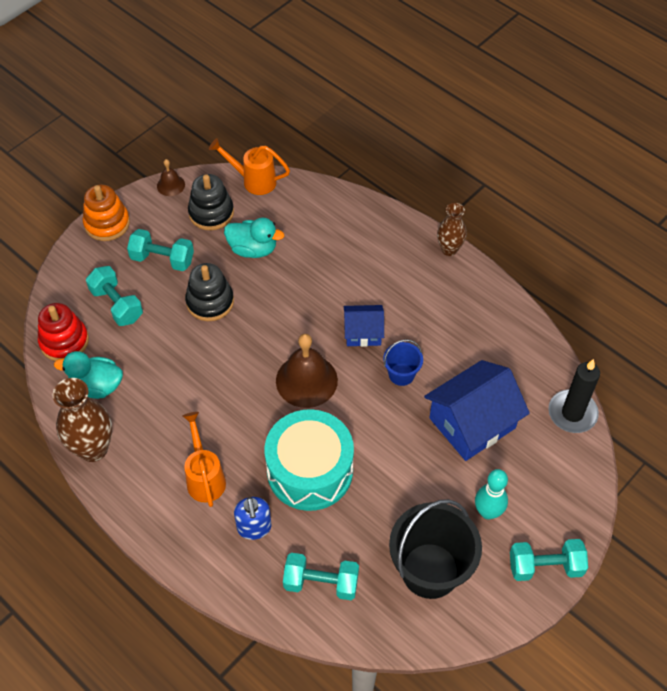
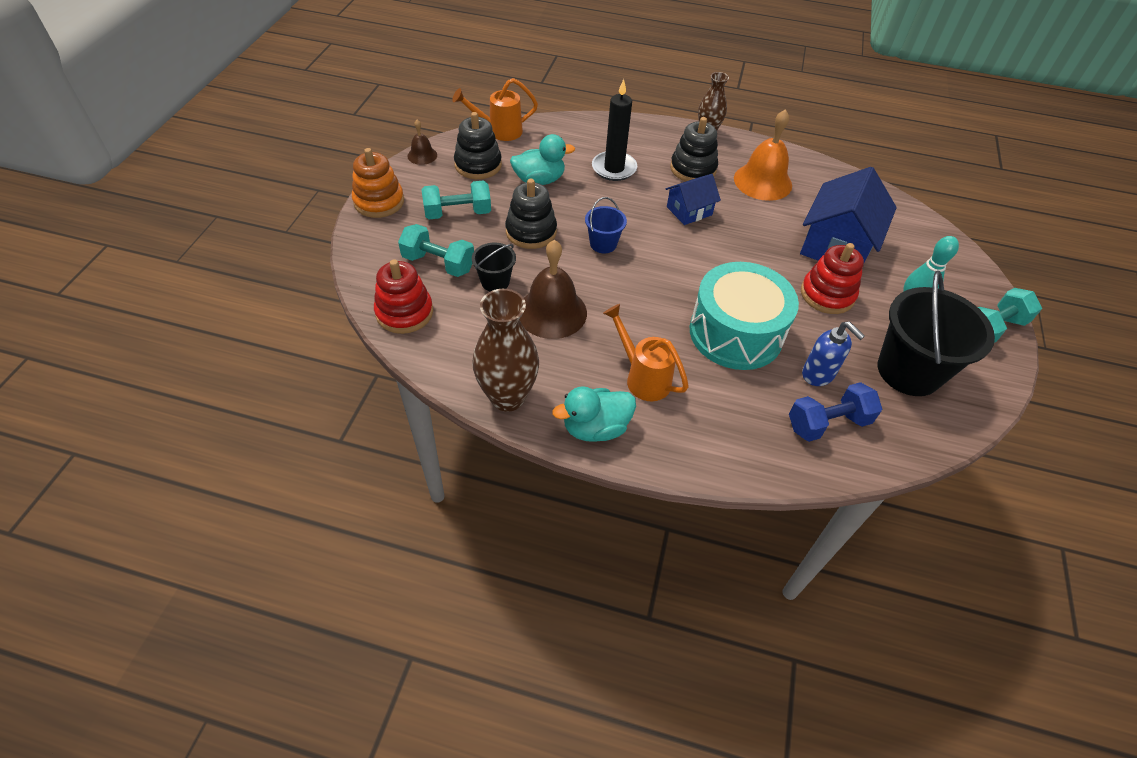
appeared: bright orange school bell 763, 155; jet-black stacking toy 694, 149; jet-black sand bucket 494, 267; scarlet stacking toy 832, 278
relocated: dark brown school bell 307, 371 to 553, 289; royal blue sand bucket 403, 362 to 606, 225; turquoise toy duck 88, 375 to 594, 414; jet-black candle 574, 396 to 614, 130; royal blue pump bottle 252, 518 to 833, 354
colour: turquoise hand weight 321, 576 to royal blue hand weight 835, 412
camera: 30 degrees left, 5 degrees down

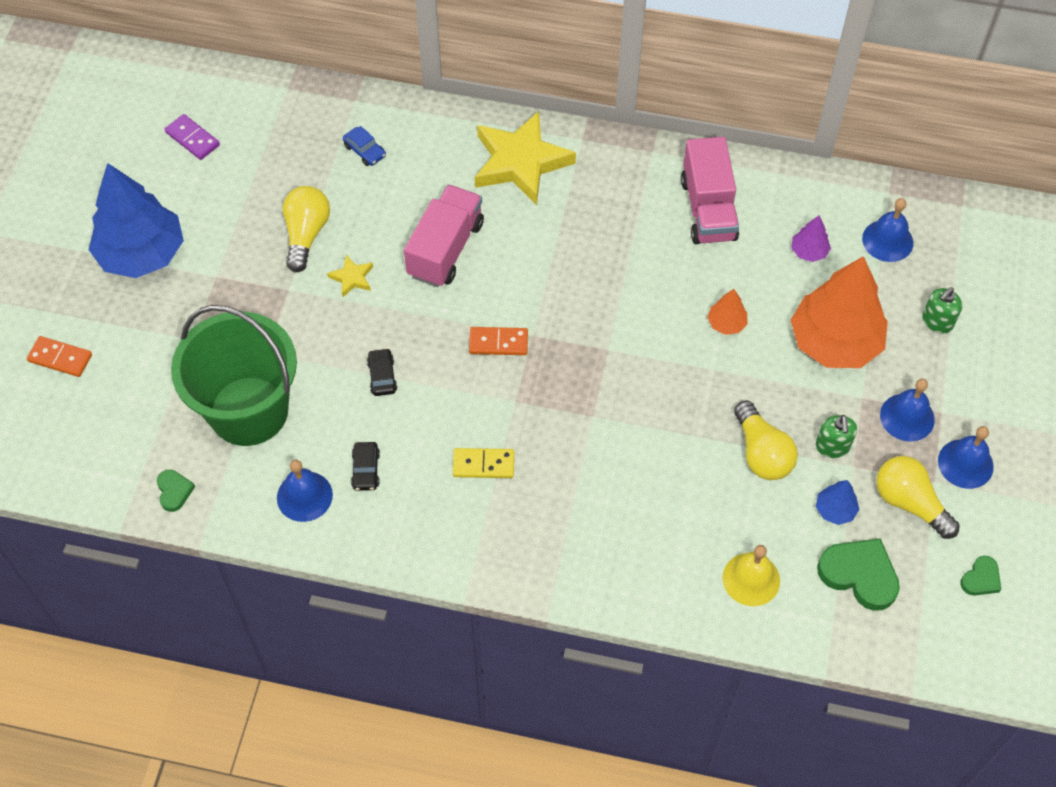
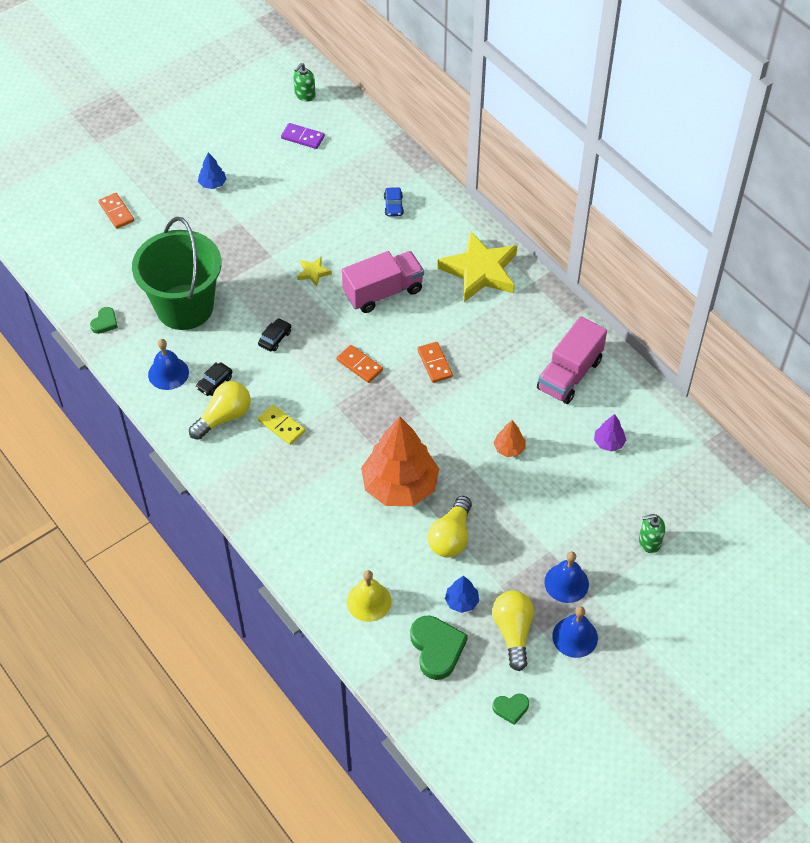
missing: royal blue school bell 887, 230
appeared: bright orange domino 435, 362
relocated: golden light bulb 306, 229 to 220, 410; bright orange fir tree 839, 312 to 400, 461; emerald pump bottle 836, 436 to 304, 82
spun: violet domino 192, 137 = 303, 136 60 degrees counterclockwise
size: royal blue fir tree 136, 220 = 212, 170 x0.42
camera: 40 degrees right, 5 degrees down

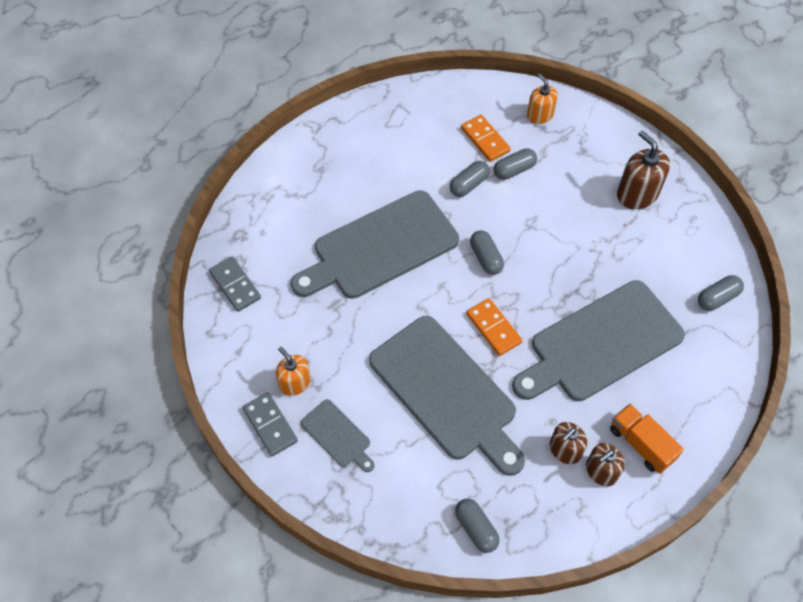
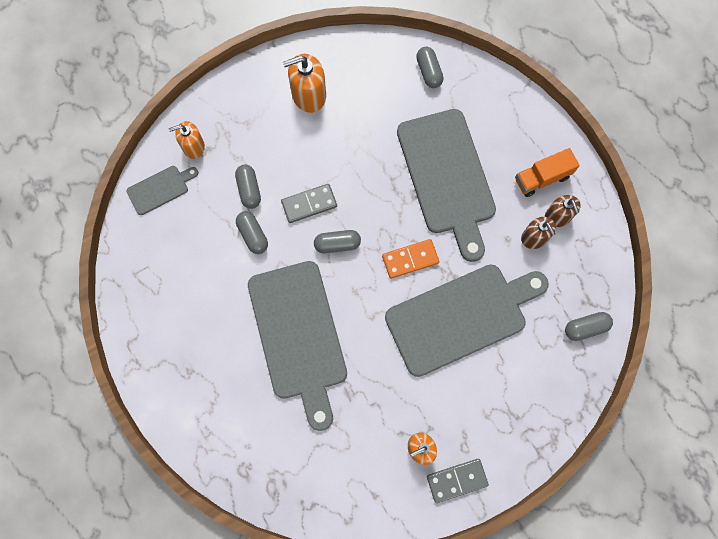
missing: bright orange domino 486, 138
relocated: grey domino 235, 284 to 309, 203; grey chopping board 338, 435 to 162, 190
colour: dark brown pump bottle 643, 169 to bright orange pump bottle 304, 83
camera: 75 degrees left, 15 degrees up

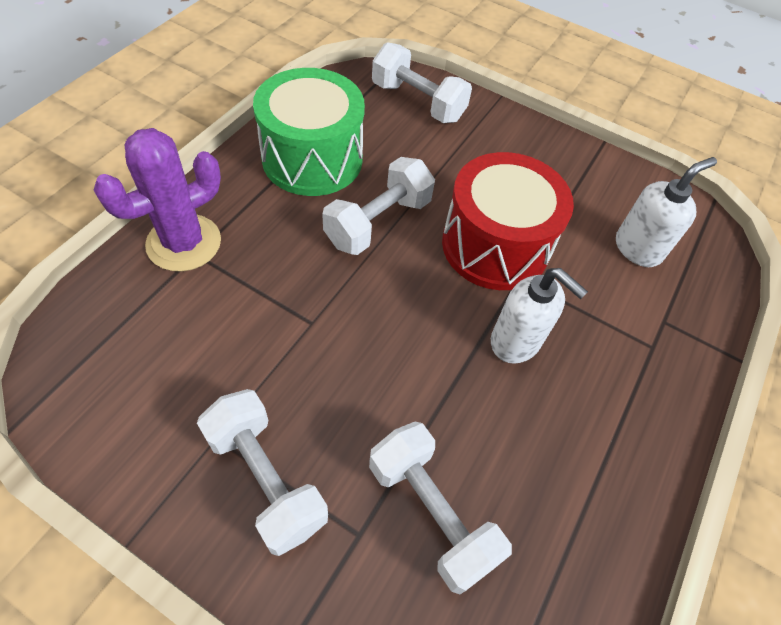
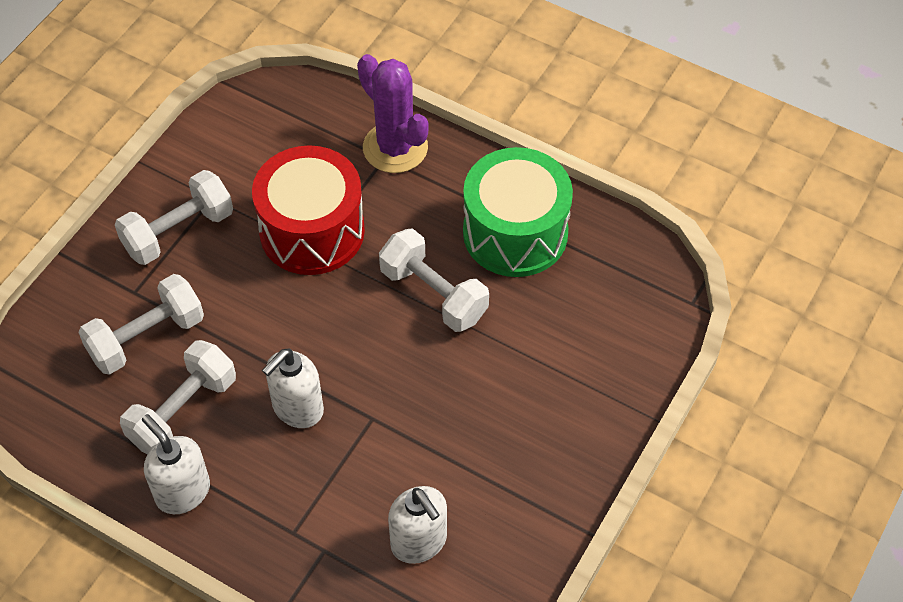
appeared: white pump bottle 176, 464
relocated: white hand weight 422, 82 to 178, 397; scarlet toy drum 508, 221 to 308, 210
camera: 95 degrees right, 0 degrees up

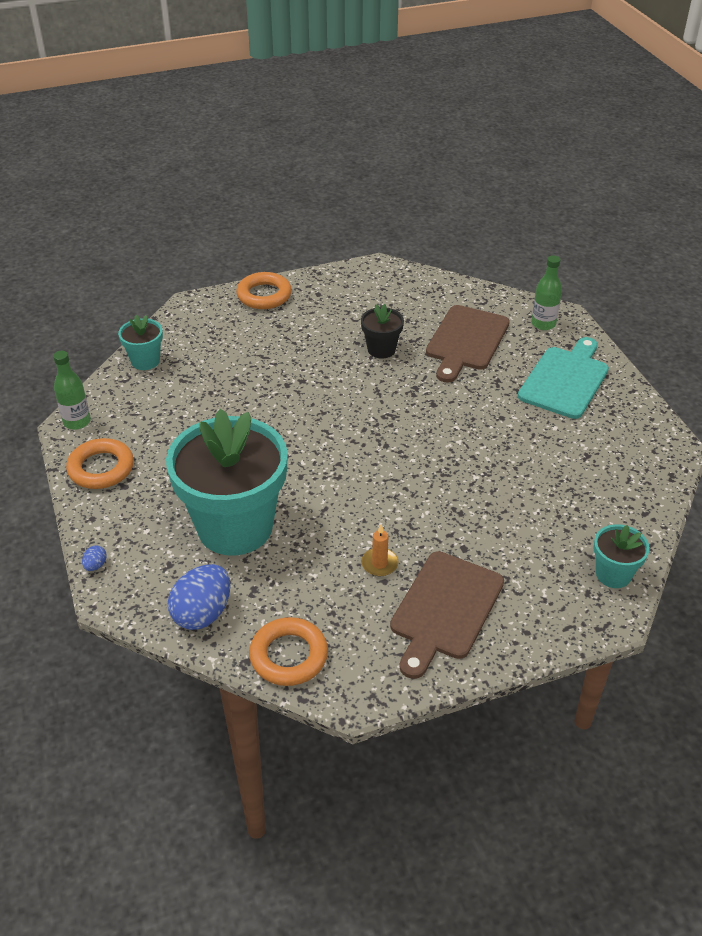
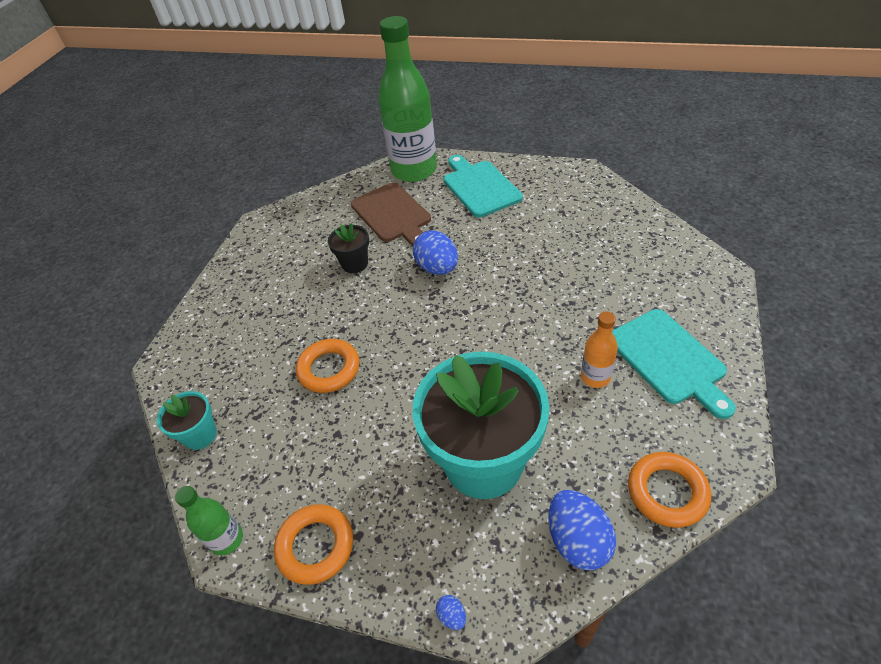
missing: turquoise flower pot 622, 556
appeared: royal blue egg 435, 252
relocated: bright orange torus 264, 290 to 327, 366
exchanged: bright orange candle 379, 550 to bright orange flask 599, 349
colour: dark brown chopping board 447, 615 to turquoise chopping board 674, 364
size: emerald flask 546, 292 = 407, 99 x2.25
camera: 50 degrees left, 5 degrees up

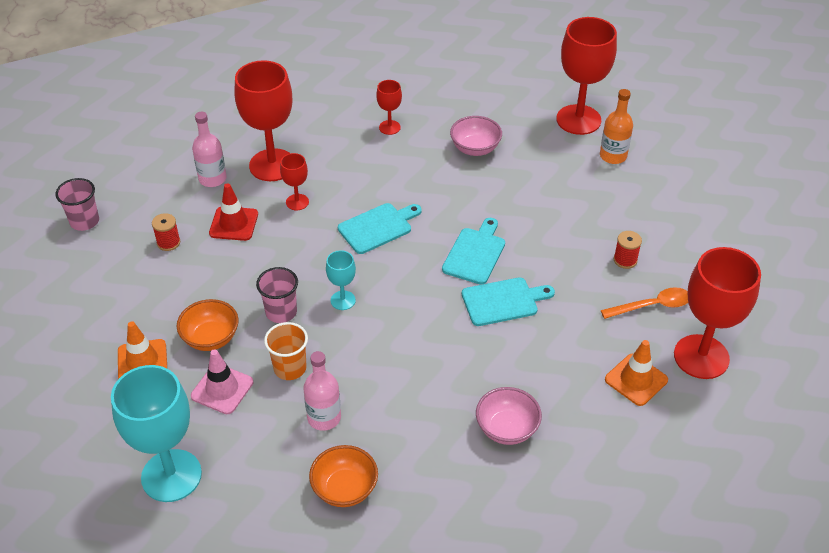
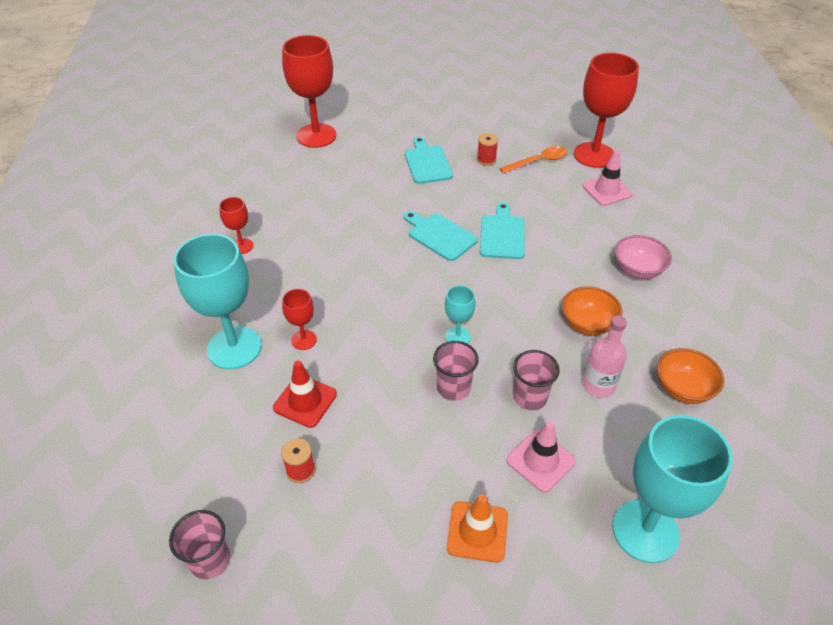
missing: bright orange flask 616, 126; pink flask 209, 149; pink bowl 476, 136
relocated: turquoise chopping board 379, 228 to 429, 160; bright orange bowl 208, 325 to 592, 311
colour: scarlet goblet 263, 120 to turquoise goblet 218, 301; bright orange cup 286, 351 to pink cup 536, 380; bright orange safety cone 636, 373 to pink safety cone 607, 178
spun: bright orange tablespoon 644, 303 = 533, 160 60 degrees clockwise
camera: 70 degrees left, 0 degrees up

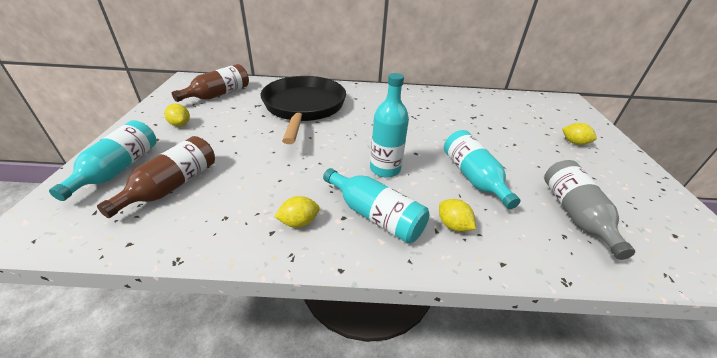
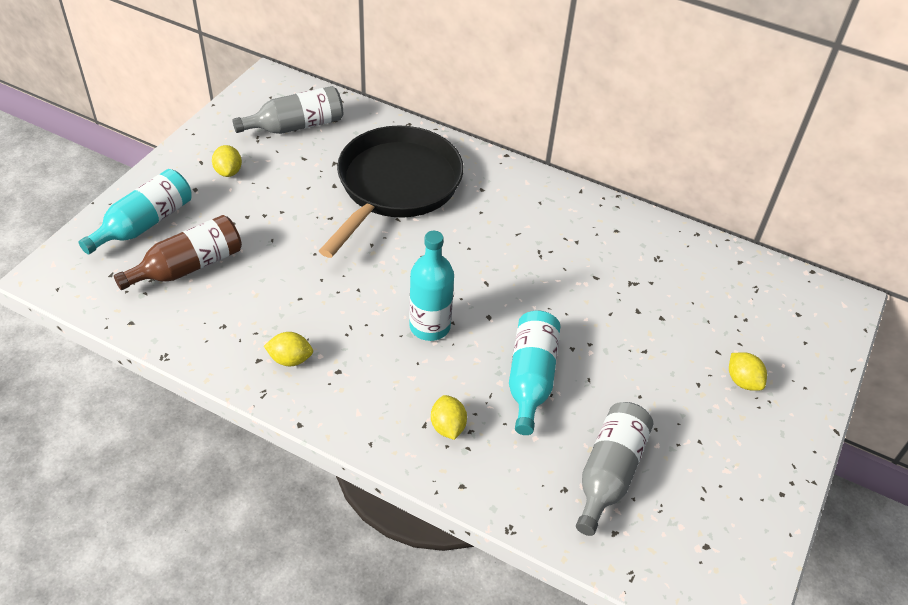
missing: turquoise flask 376, 205
colour: dark brown flask 210, 83 to grey flask 287, 110
camera: 25 degrees right, 10 degrees up

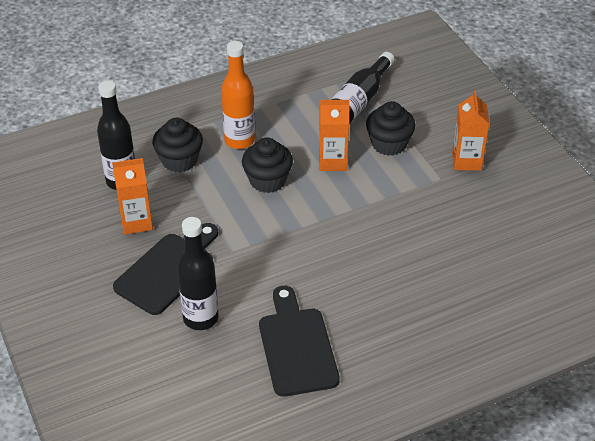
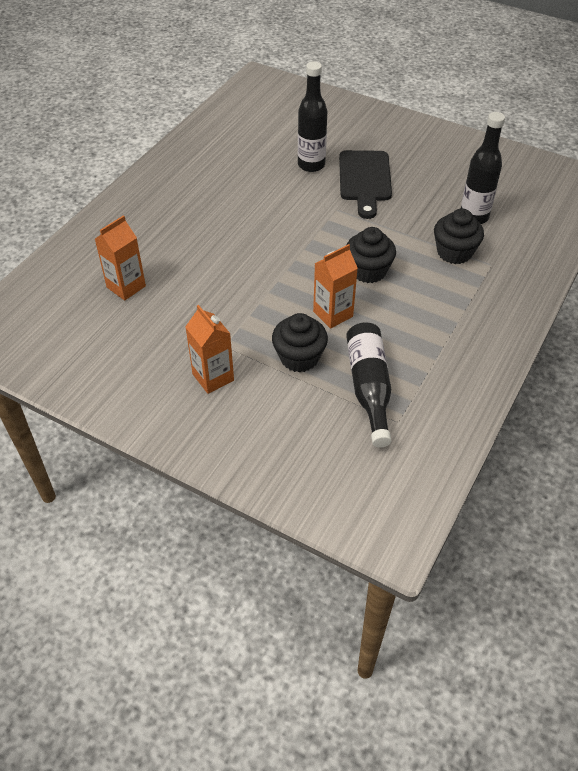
missing: bright orange flask 238, 95; jet-black chopping board 299, 341
relocated: bright orange juice carton 132, 196 to 120, 258
camera: 145 degrees right, 5 degrees up

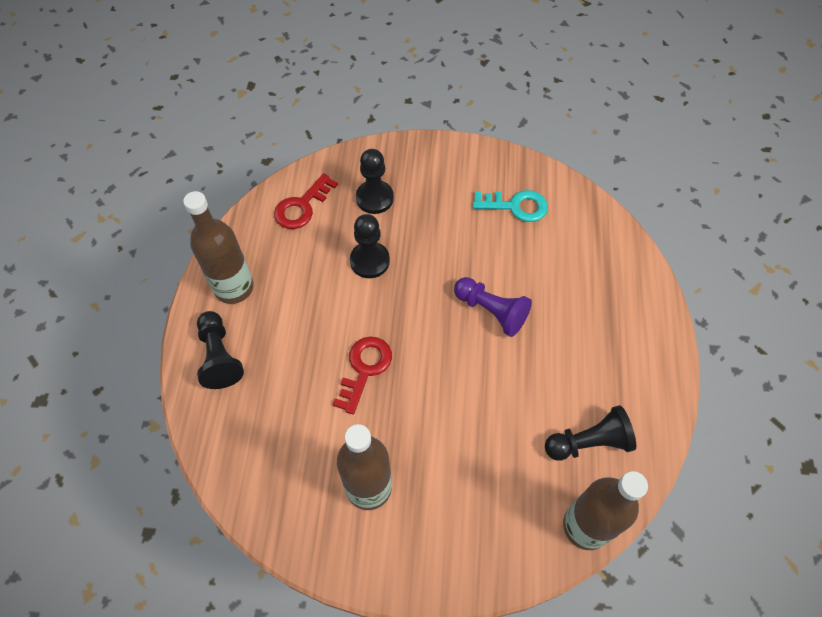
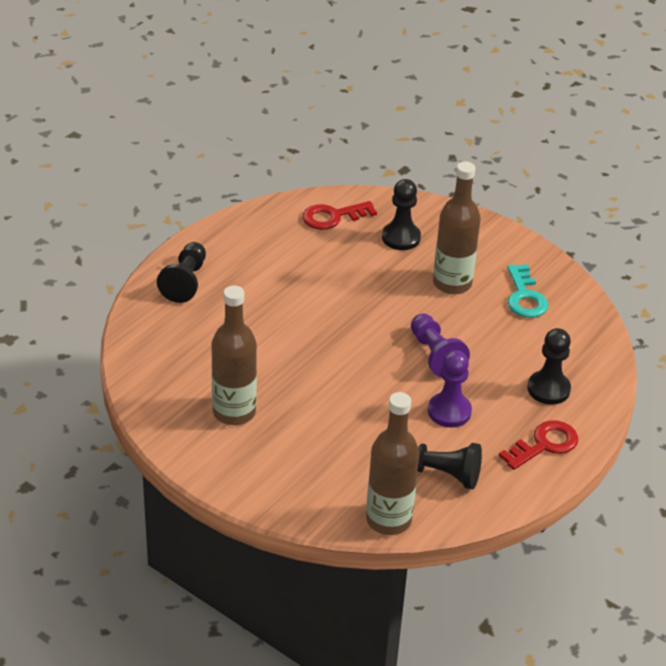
appeared: violet chess pawn 450, 389
relocated: dark brown flask 218, 247 to 457, 227; jet-black chess pawn 370, 246 to 549, 366; scarlet key 362, 375 to 538, 445
spun: turquoise key 510, 206 = 527, 291 45 degrees clockwise
camera: 30 degrees right, 20 degrees down

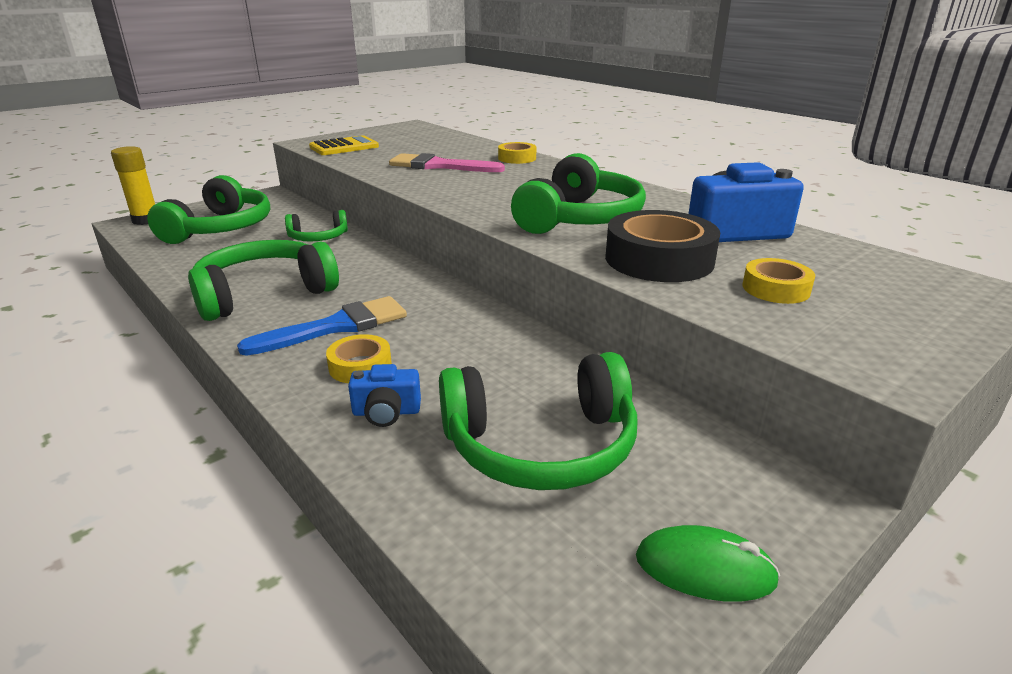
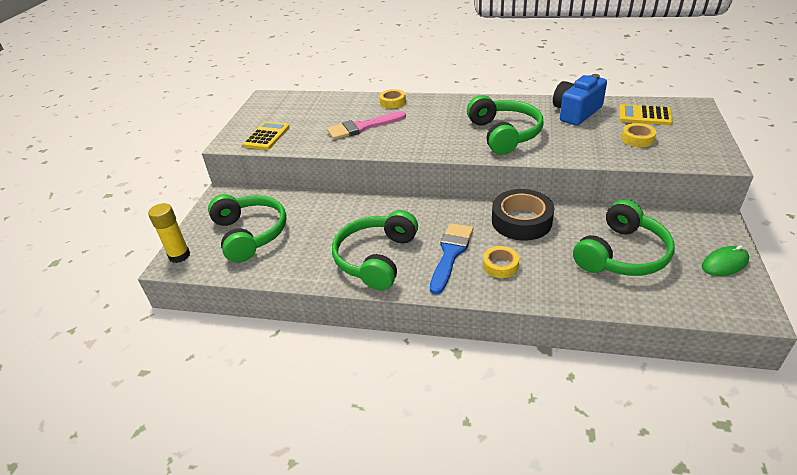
missing: emerald headphones 316, 226; royal blue camera 384, 395
appeared: golden adding machine 646, 114
relocated: jet-black sticky tape 662, 246 to 523, 215
camera: 35 degrees left, 10 degrees up

